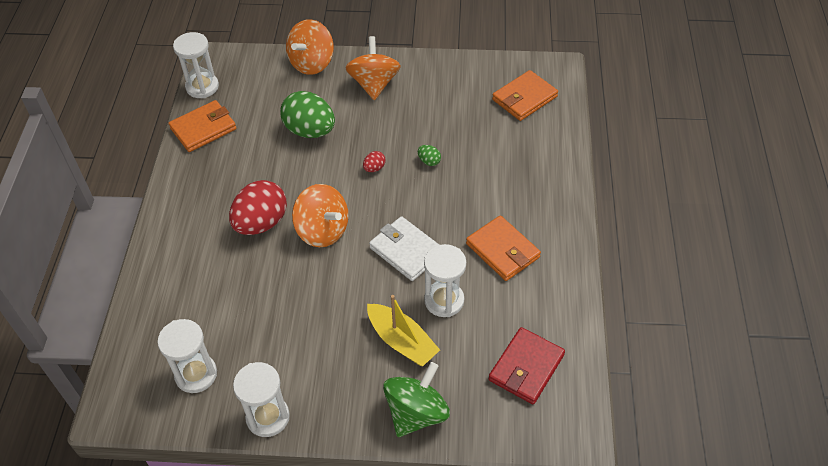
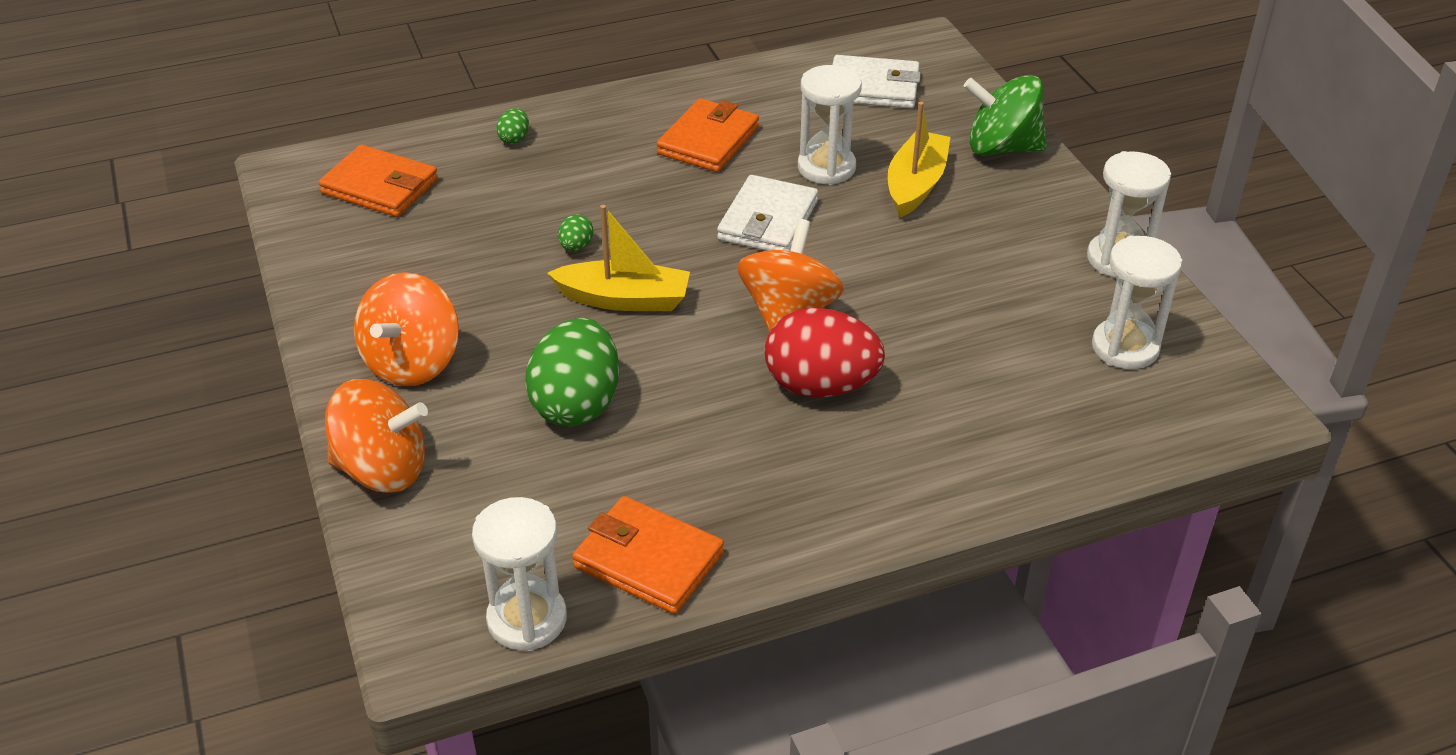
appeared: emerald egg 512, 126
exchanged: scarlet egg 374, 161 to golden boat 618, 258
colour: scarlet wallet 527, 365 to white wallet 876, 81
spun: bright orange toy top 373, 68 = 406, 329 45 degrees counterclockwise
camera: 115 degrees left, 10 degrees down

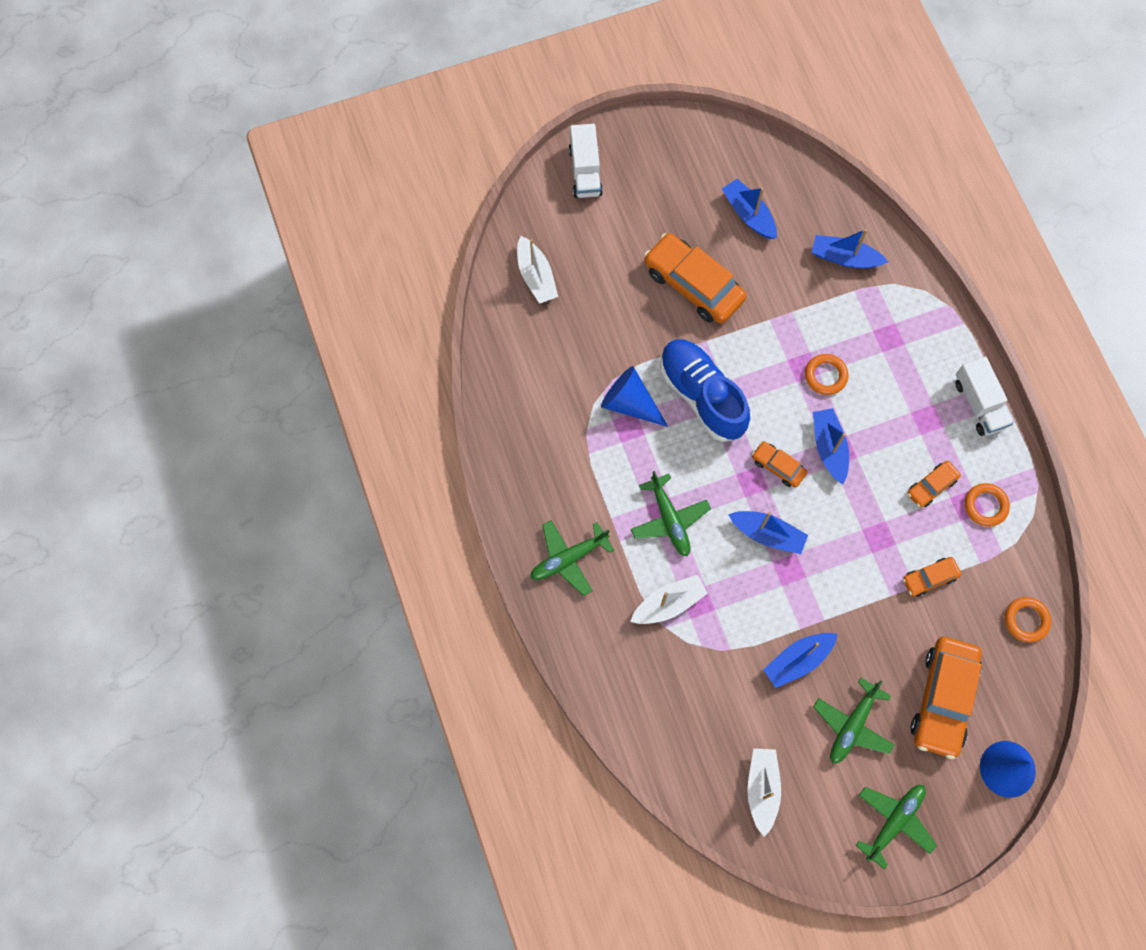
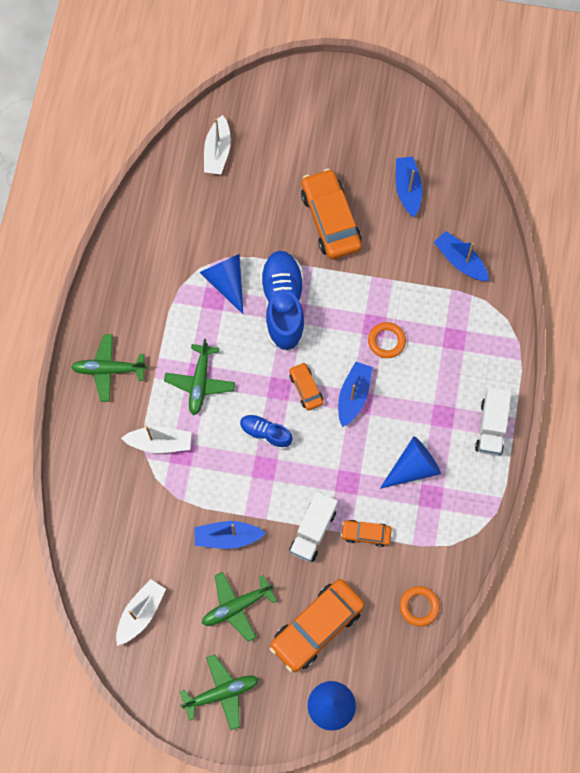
missing: bright orange torus 987, 504
relocated: white truck 586, 161 to 313, 526
exchanged: bright orange car 934, 484 to royal blue cone 410, 462; royal blue boat 768, 532 to royal blue shoe 266, 432
camera: 30 degrees right, 0 degrees up

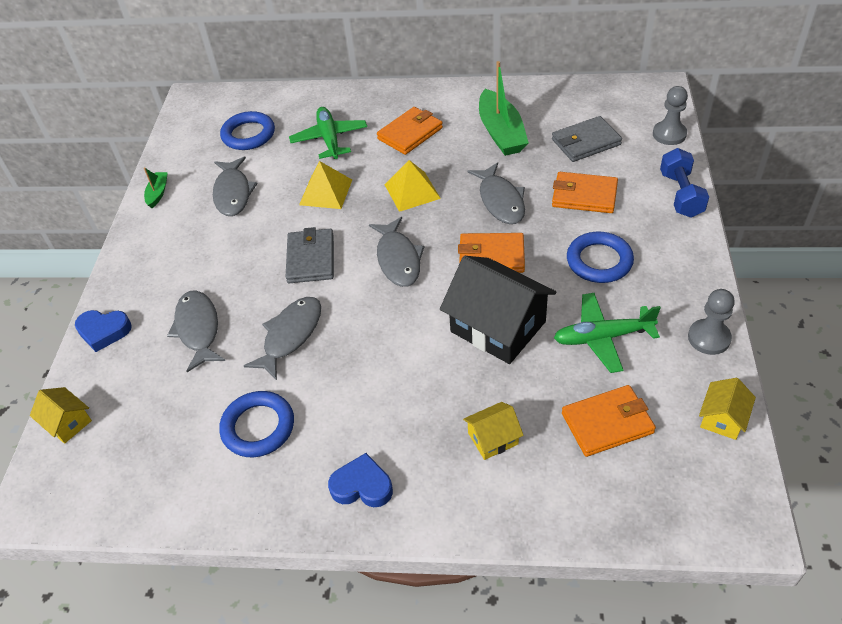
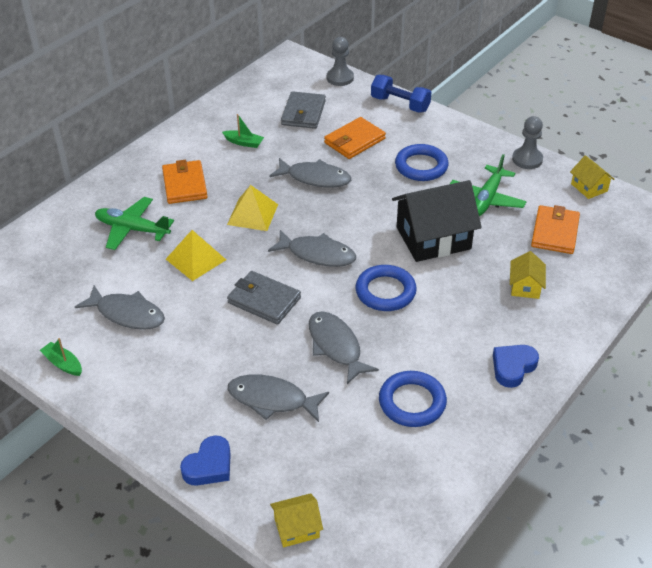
missing: bright orange wallet 491, 253
relocated: royal blue torus 247, 130 to 386, 288
size: emerald boat 504, 108 = 243, 131 x0.49
camera: 60 degrees left, 5 degrees down

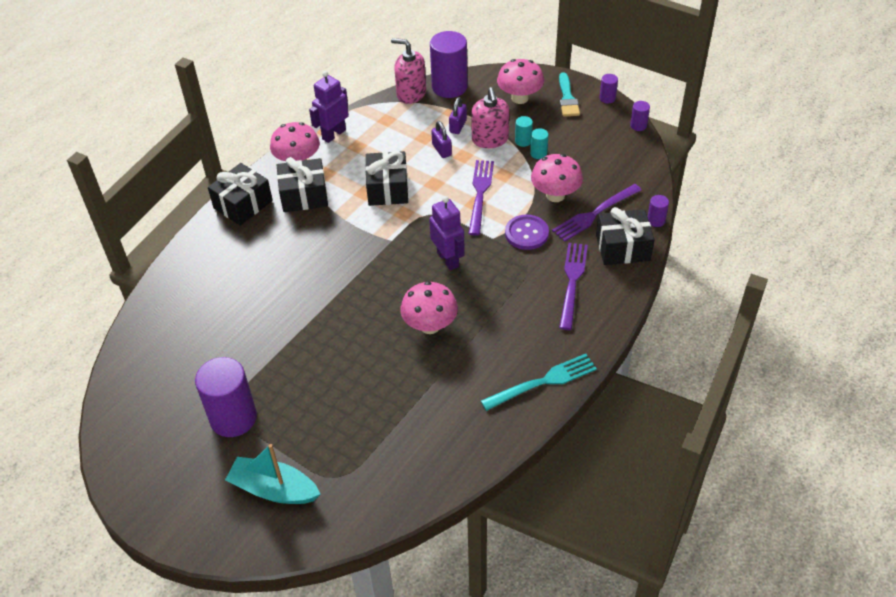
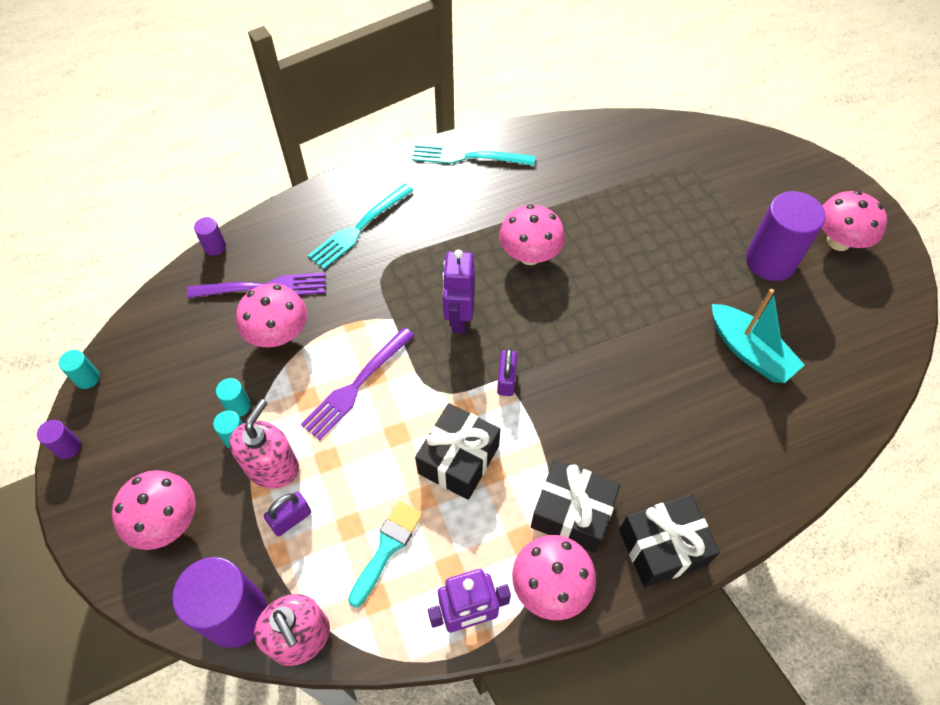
missing: jet-black gift 625, 236; violet shirt button 527, 232
appeared: pink fungus 854, 221
relocated: turquoise brush 569, 94 to 385, 554; violet padlock 441, 139 to 507, 372; turquoise boat 272, 474 to 758, 336
colour: violet solid cylinder 640, 116 to turquoise solid cylinder 79, 369; violet dinner fork 573, 286 to turquoise dinner fork 361, 226
camera: 150 degrees left, 10 degrees up

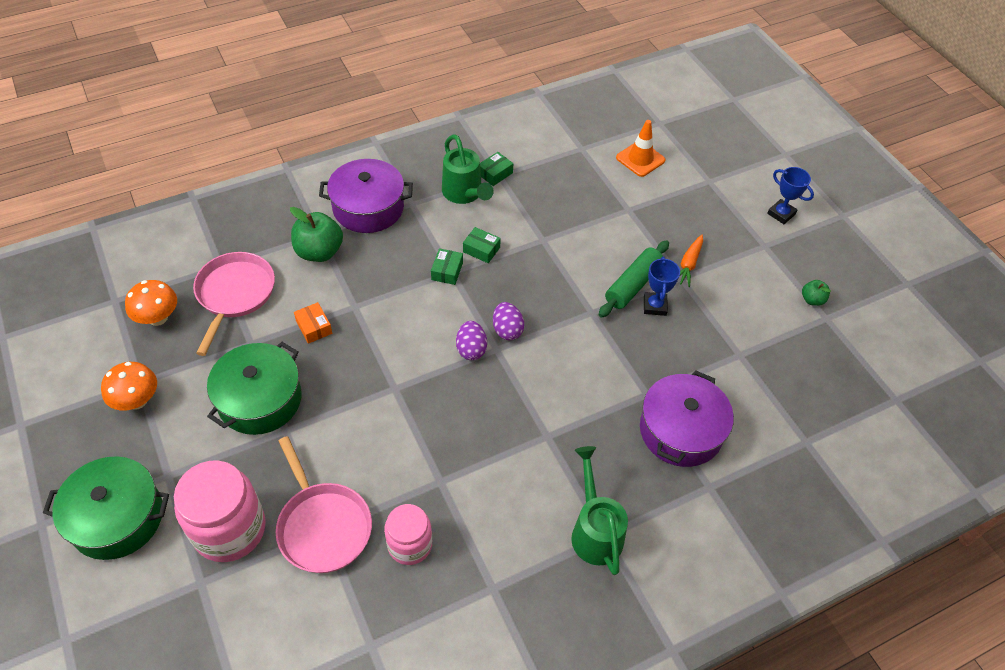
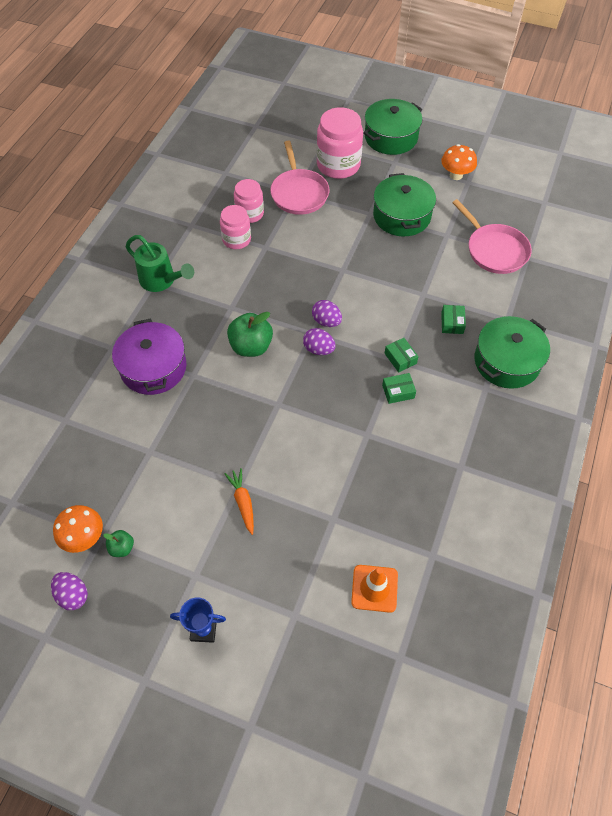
missing: emerald watering can 468, 169; emerald rolling pin 634, 279; royal blue trophy 662, 286; bright orange parcel 313, 323
appeared: pink preserve jar 235, 227; violet egg 69, 591
relocated: emerald parcel 496, 169 to 453, 319; emerald apple 316, 234 to 250, 334; bright orange fungus 151, 303 to 78, 529
colour: violet stockpot 366, 196 to emerald stockpot 512, 352
spun: pink skillet 324, 504 = 300, 178 120 degrees counterclockwise
camera: 140 degrees right, 5 degrees up

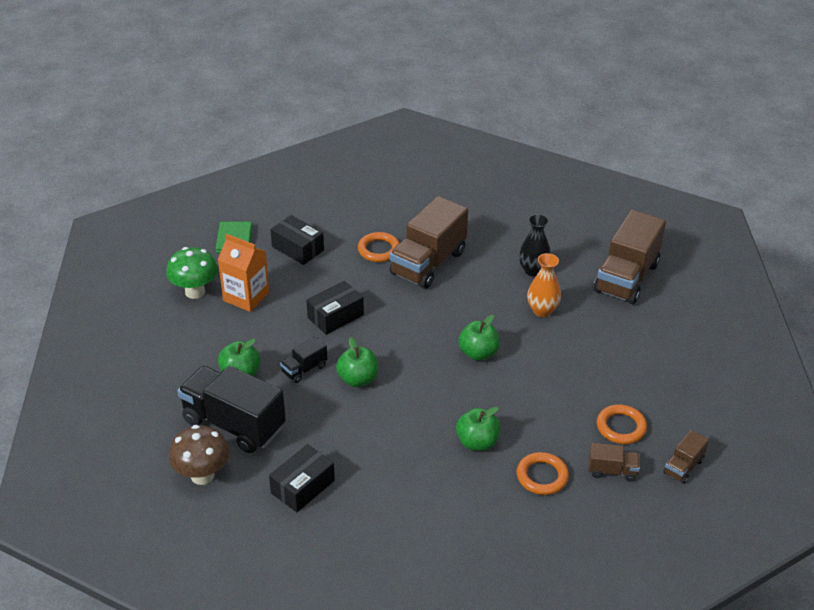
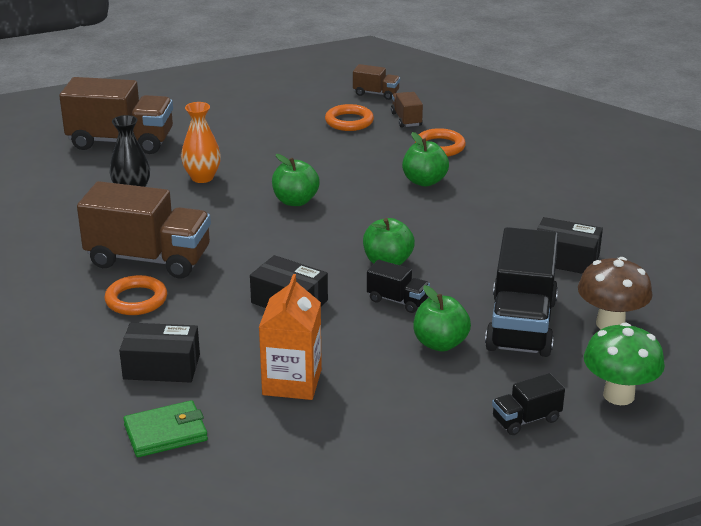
appeared: jet-black truck 528, 404
relocated: emerald fungus 192, 273 to 624, 363
spun: jet-black parcel 297, 240 = 159, 353 75 degrees clockwise
camera: 110 degrees left, 10 degrees down

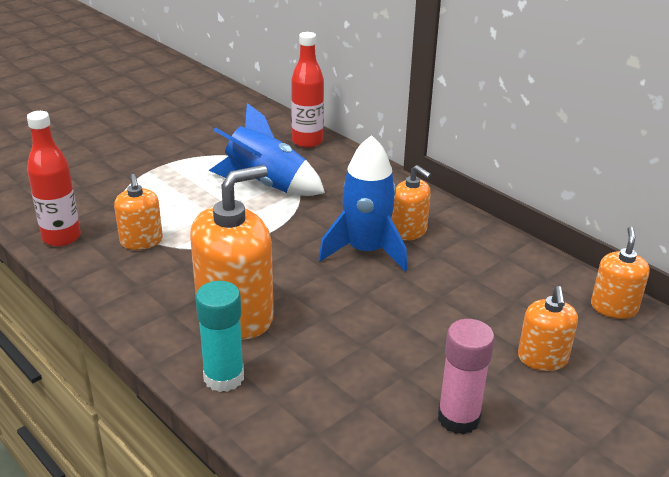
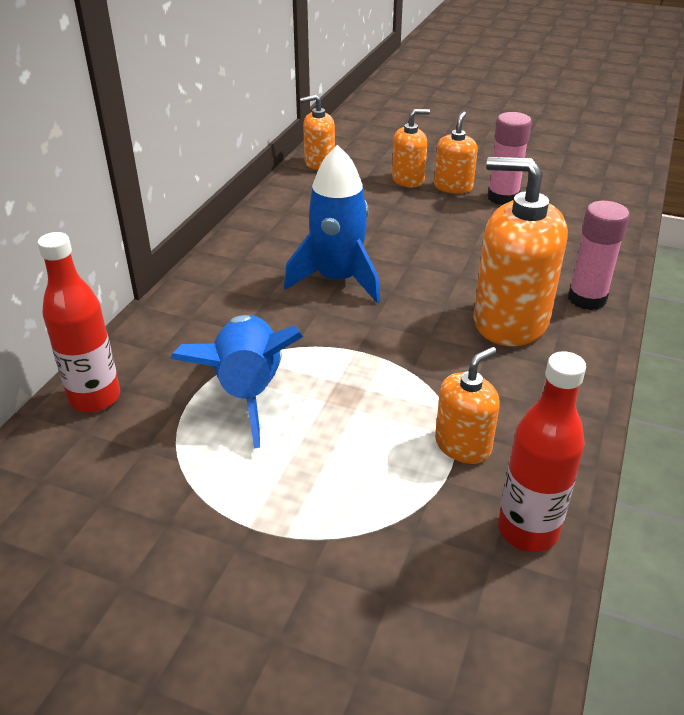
relocated: bright orange pump bottle 411, 203 to 456, 153
colour: turquoise glue stick 219, 336 to pink glue stick 599, 255
camera: 115 degrees left, 5 degrees up

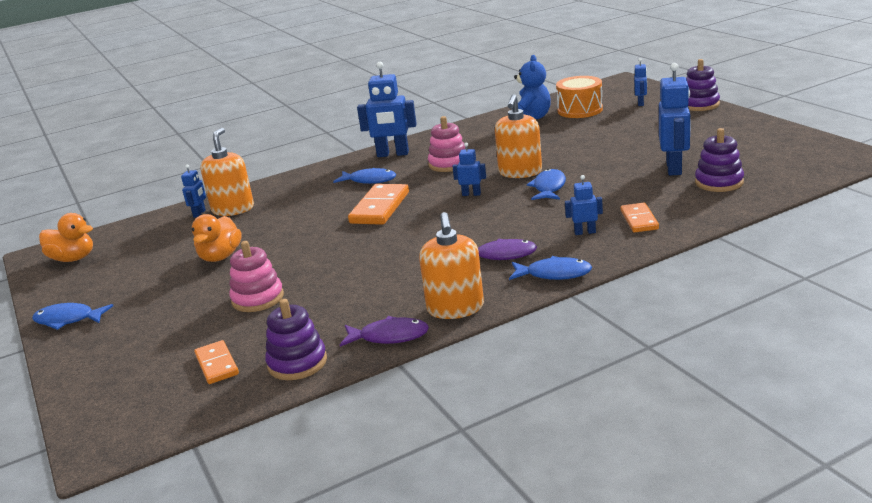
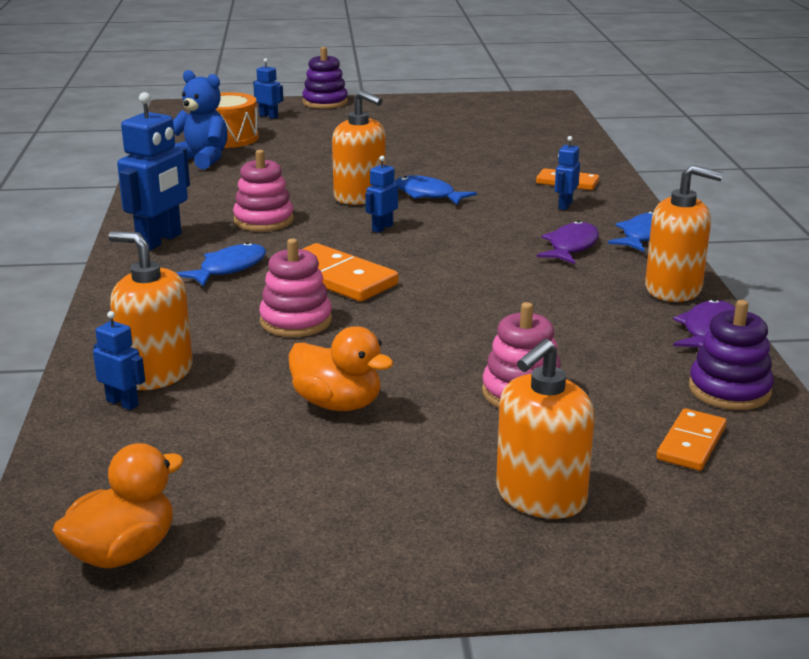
missing: royal blue robot 675, 119; violet stacking toy 719, 160; royal blue fish 72, 316
appeared: pink stacking toy 295, 287; bright orange pump bottle 545, 429
spun: bright orange domino 216, 362 = 691, 439 60 degrees counterclockwise
camera: 70 degrees left, 0 degrees up

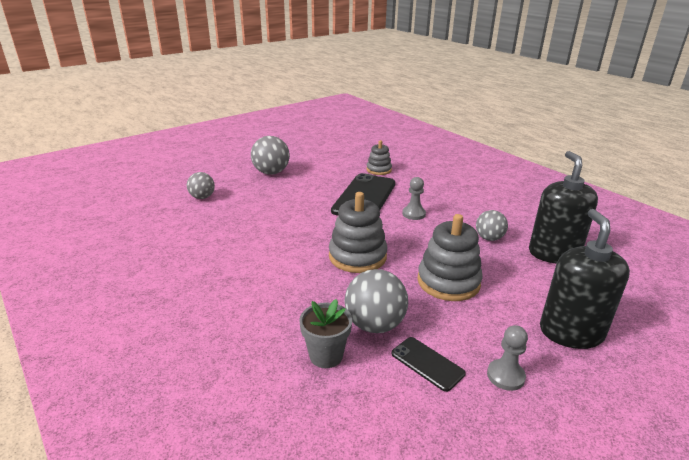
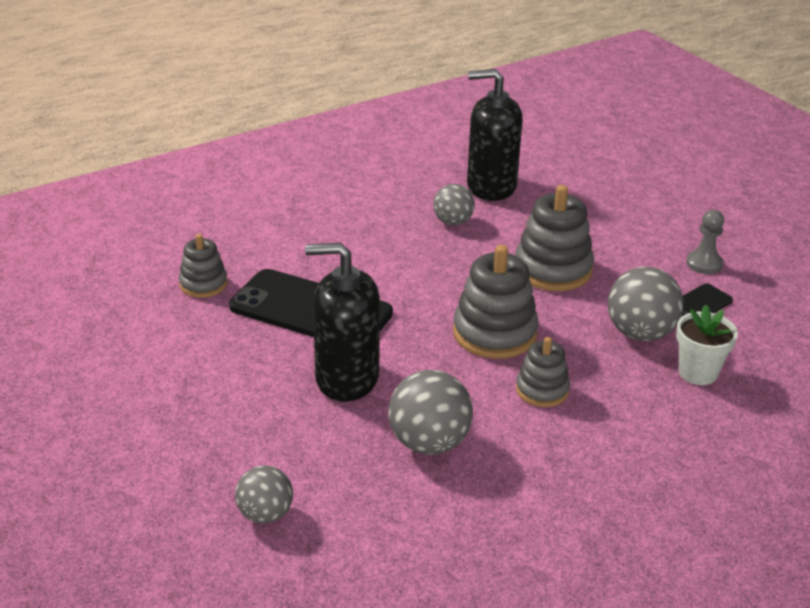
missing: grey chess pawn 414, 198
appeared: grey stacking toy 543, 372
relocated: grey play ball 270, 155 to 431, 412; jet-black pump bottle 585, 279 to 342, 322
colour: grey flower pot 325, 333 to white flower pot 707, 345
camera: 85 degrees left, 5 degrees up

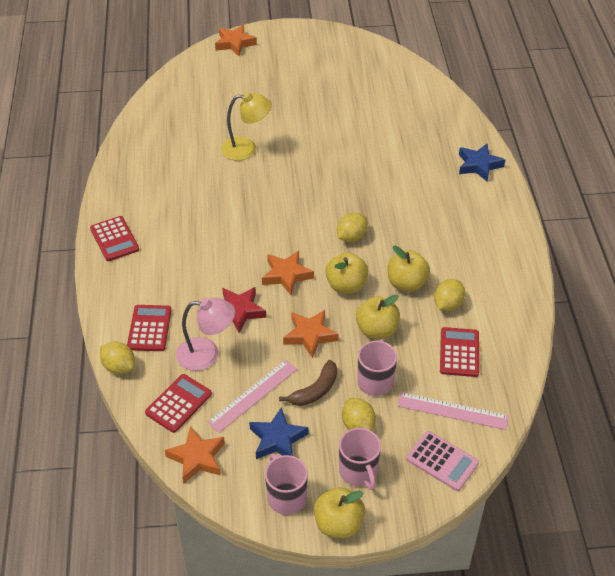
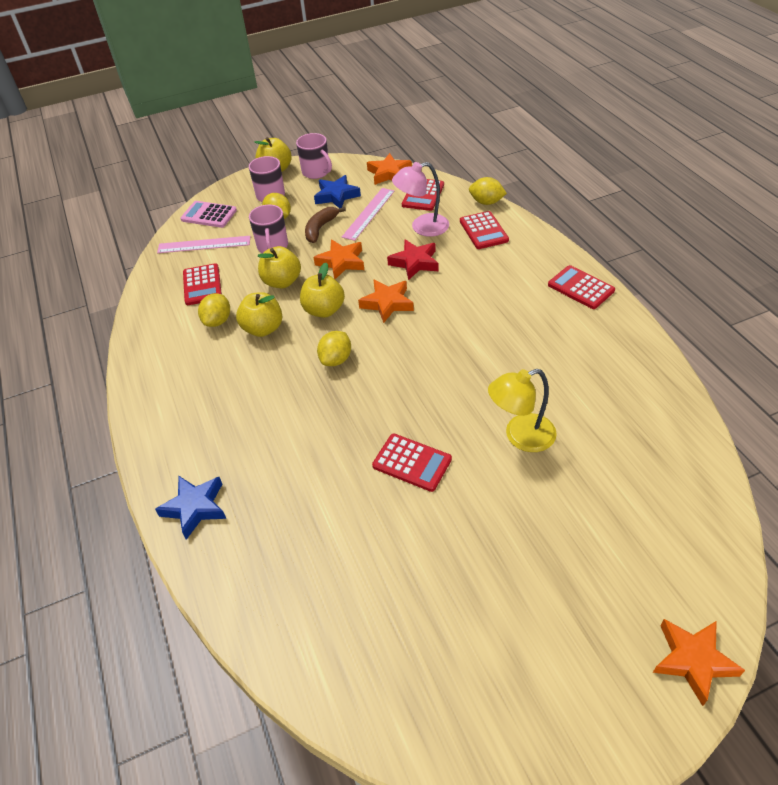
appeared: scarlet adding machine 412, 463
camera: 165 degrees right, 0 degrees up

